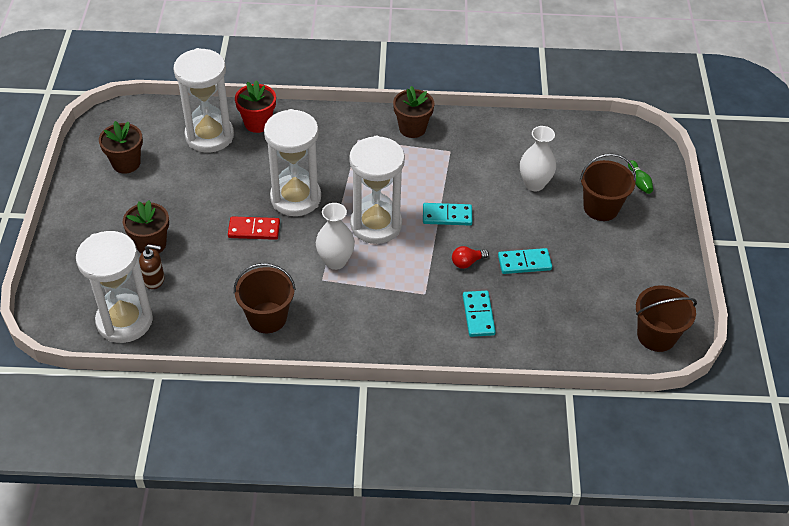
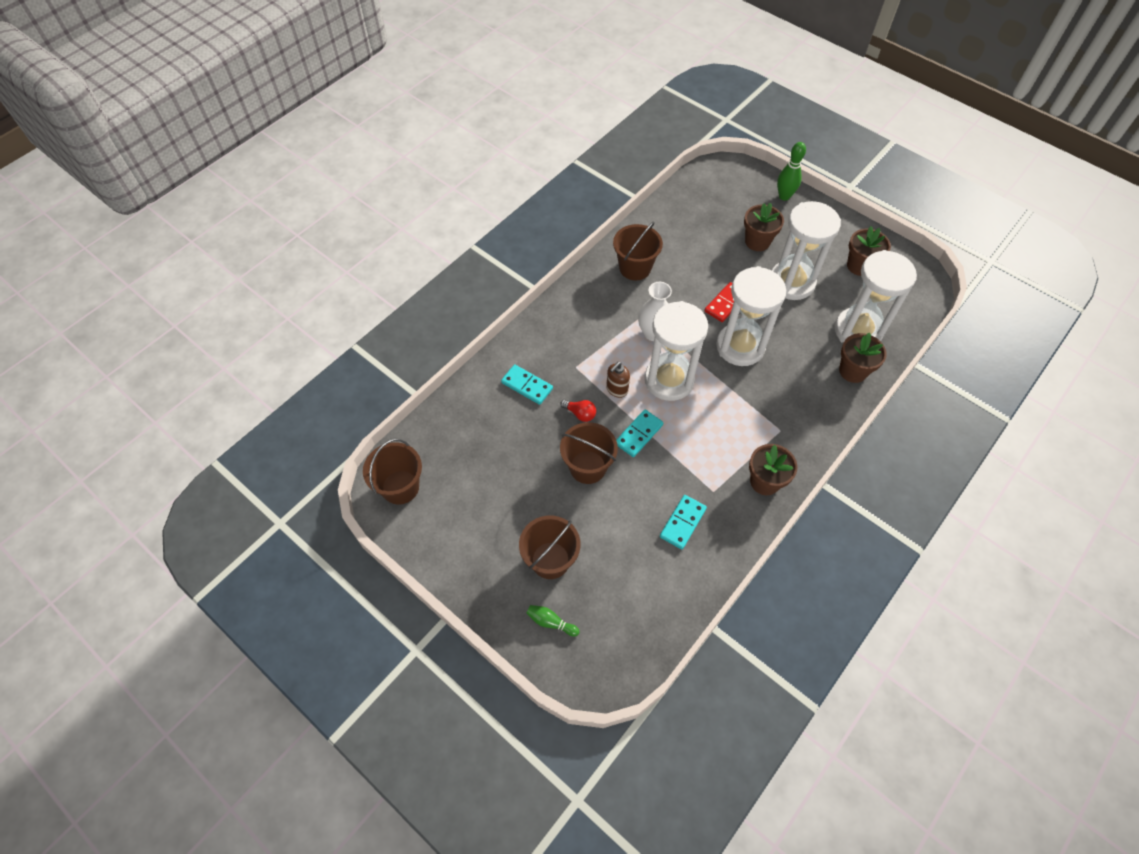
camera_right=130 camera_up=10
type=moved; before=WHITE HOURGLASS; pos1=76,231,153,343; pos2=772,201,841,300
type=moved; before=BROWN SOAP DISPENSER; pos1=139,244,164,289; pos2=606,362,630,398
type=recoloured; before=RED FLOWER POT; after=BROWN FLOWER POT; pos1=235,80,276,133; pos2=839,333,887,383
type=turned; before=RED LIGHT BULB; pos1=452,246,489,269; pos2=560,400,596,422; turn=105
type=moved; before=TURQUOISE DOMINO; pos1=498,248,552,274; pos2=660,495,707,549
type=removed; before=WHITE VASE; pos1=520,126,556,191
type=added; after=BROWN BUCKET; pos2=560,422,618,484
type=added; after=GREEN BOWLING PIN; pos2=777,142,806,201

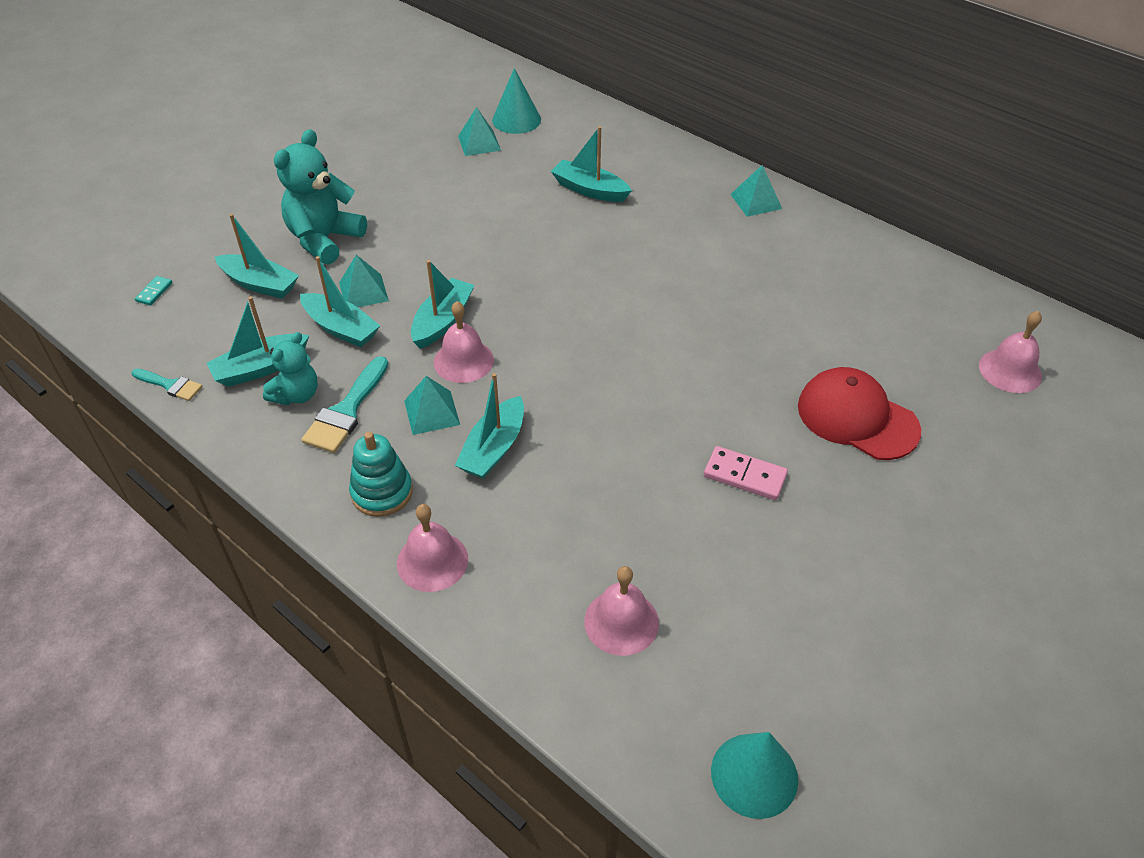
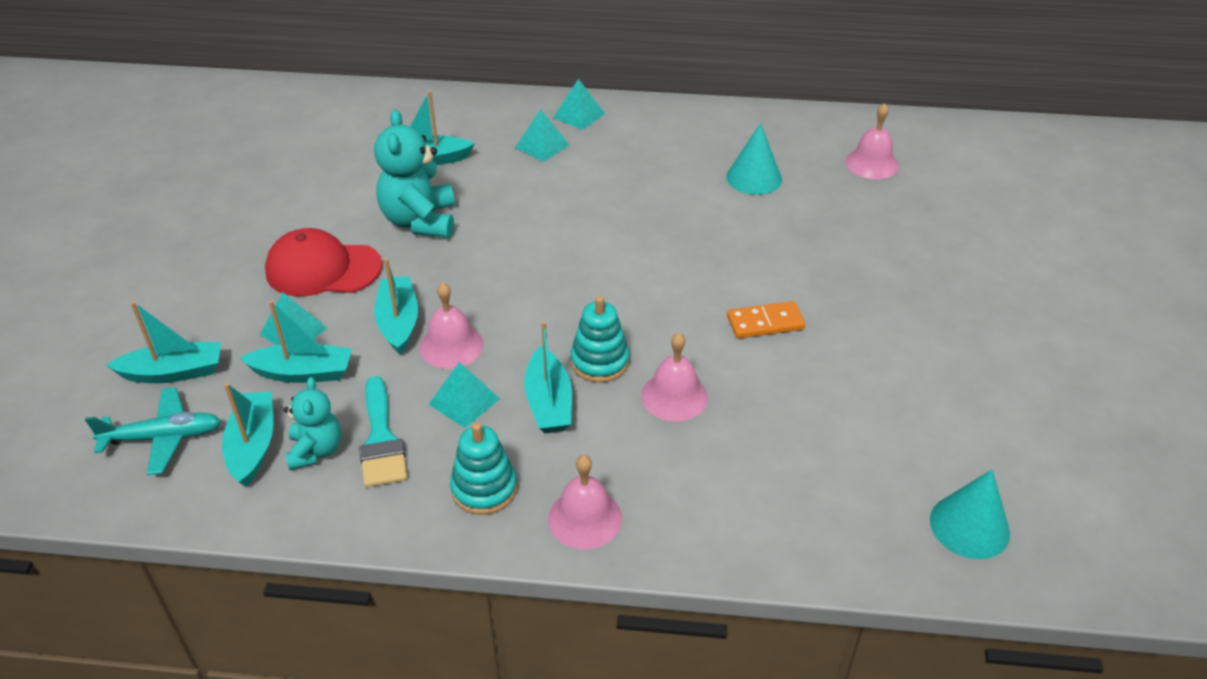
camera_right=-35 camera_up=-5
type=removed; before=TURQUOISE BRUSH; pos1=131,368,203,401
type=removed; before=TURQUOISE DOMINO; pos1=135,276,173,306
type=turned; before=TURQUOISE BOAT; pos1=207,296,309,387; pos2=222,383,273,487; turn=150
type=moved; before=TURQUOISE TEDDY BEAR; pos1=274,129,367,264; pos2=374,110,455,238
type=moved; before=TURQUOISE PYRAMID; pos1=458,107,501,156; pos2=515,109,569,162
type=moved; before=TURQUOISE CONE; pos1=492,68,541,134; pos2=726,123,782,195
type=moved; before=PINK BELL; pos1=584,566,659,656; pos2=641,333,708,422
type=recoloured; before=PINK DOMINO; after=ORANGE DOMINO; pos1=704,446,788,500; pos2=727,301,805,339
type=moved; before=RED CAP; pos1=798,367,921,460; pos2=265,228,382,297
type=added; after=TURQUOISE PLANE; pos2=85,387,221,475
type=added; after=TURQUOISE STACKING TOY; pos2=570,296,629,383

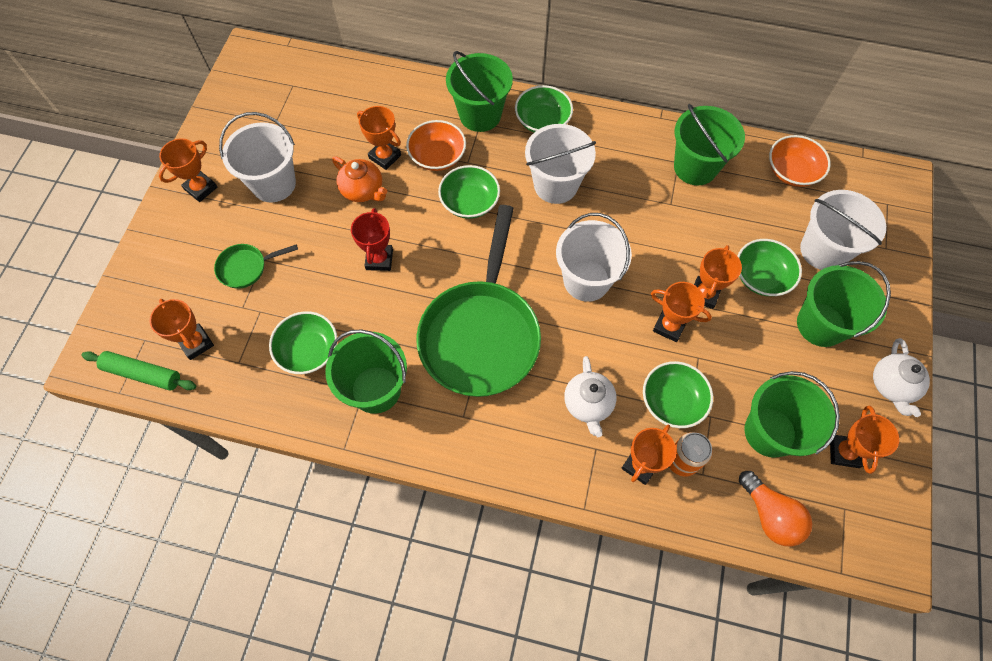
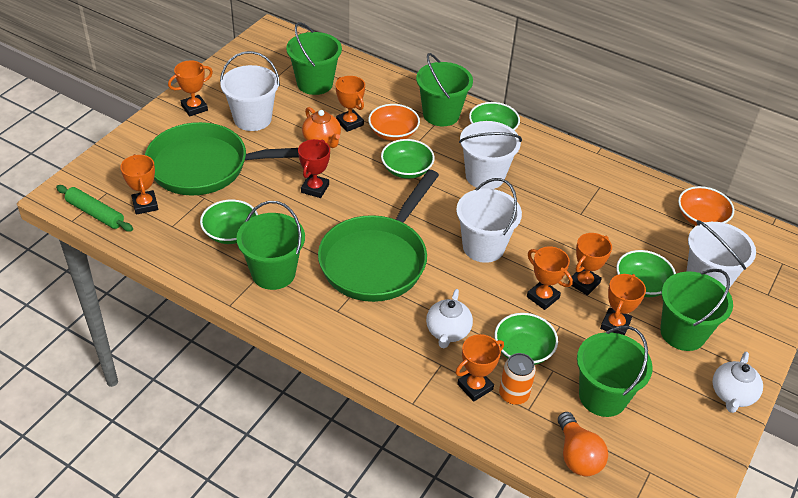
camera_right=15 camera_up=-20
type=resized; before=GREEN PAN; pos1=214,244,298,289; pos2=145,122,299,196; scale=2.36
type=moved; before=GREEN BUCKET; pos1=674,104,745,185; pos2=286,22,342,95
type=moved; before=ORANGE TROPHY; pos1=830,406,899,474; pos2=600,274,646,335

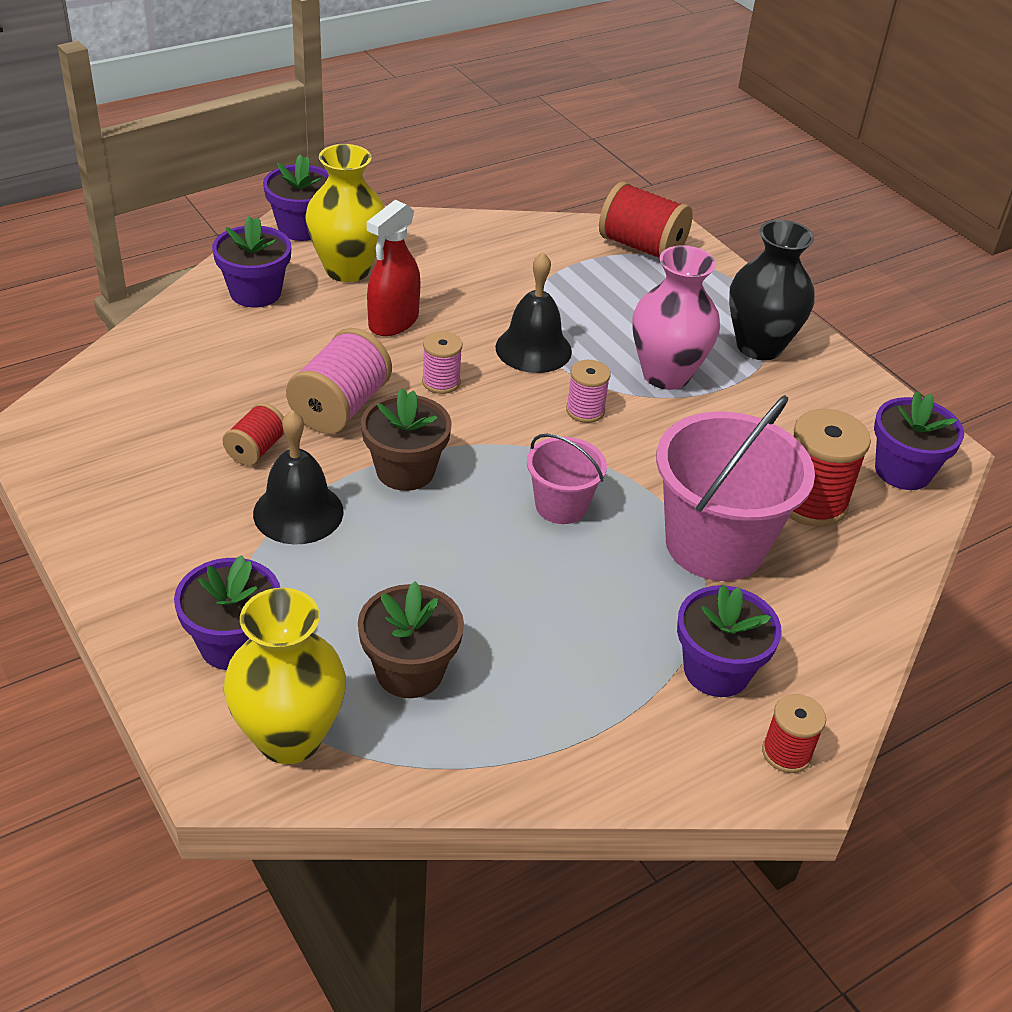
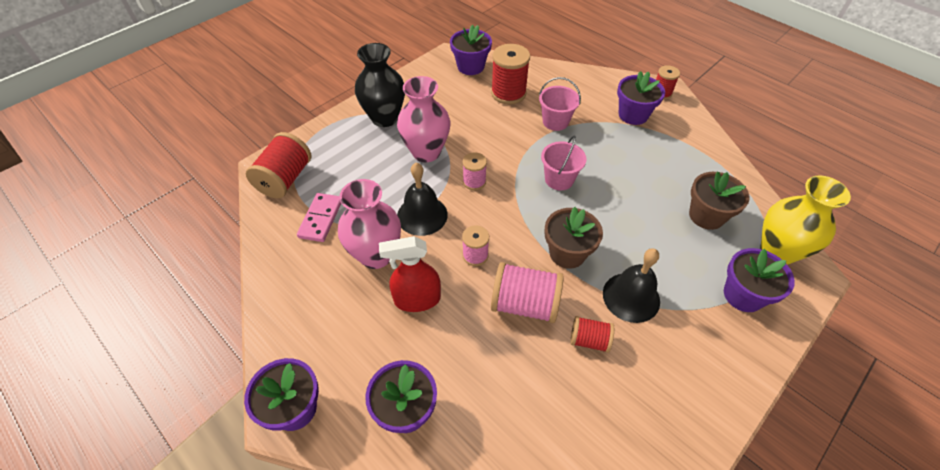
camera_right=-100 camera_up=10
type=removed; before=YELLOW VASE; pos1=305,144,385,282
type=turned; before=RED SPRAY BOTTLE; pos1=367,200,421,336; pos2=379,236,441,312; turn=150
type=resized; before=PINK BUCKET; pos1=656,395,815,581; pos2=539,77,581,131; scale=0.53
type=added; after=PINK DOMINO; pos2=297,193,341,242
type=added; after=PINK VASE; pos2=338,179,401,269

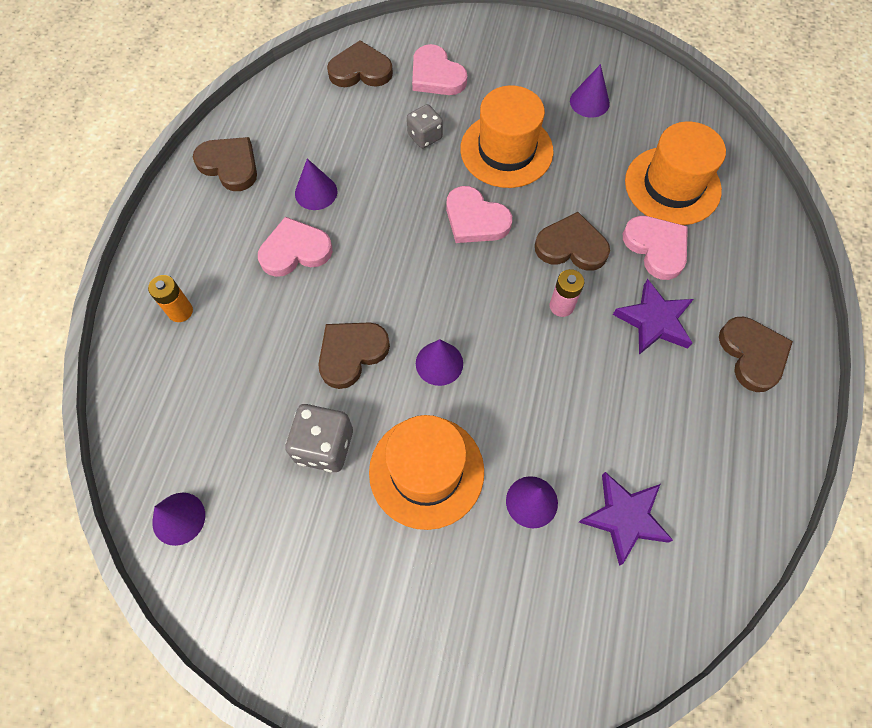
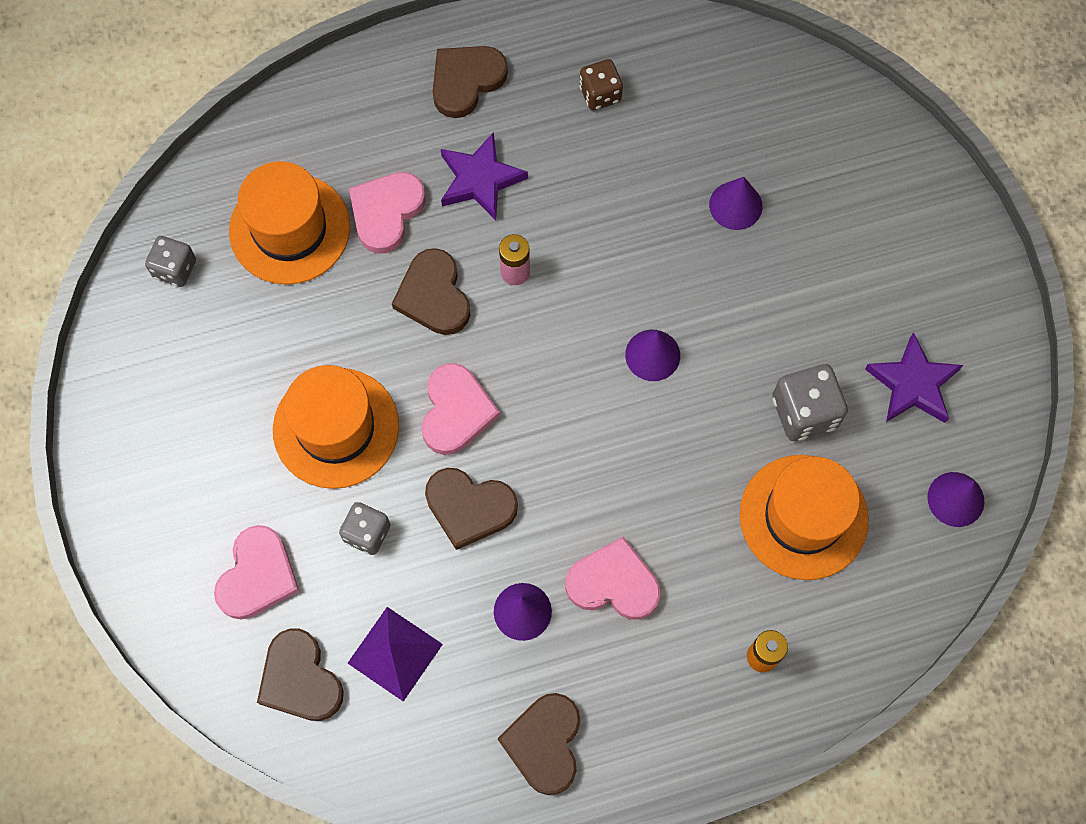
camera_right=-120 camera_up=5
type=turned; before=PINK HEART; pos1=258,217,333,277; pos2=565,537,660,619; turn=150
type=moved; before=BROWN HEART; pos1=318,322,390,389; pos2=425,468,518,550
type=moved; before=ORANGE HAT; pos1=369,415,484,530; pos2=740,455,869,580
type=removed; before=PURPLE CONE; pos1=570,64,610,118
type=moved; before=PURPLE STAR; pos1=579,472,673,566; pos2=865,332,963,423
type=added; after=GREY DICE; pos2=145,236,196,287
type=added; after=PURPLE PYRAMID; pos2=348,607,443,702
type=added; after=BROWN DICE; pos2=579,59,623,111

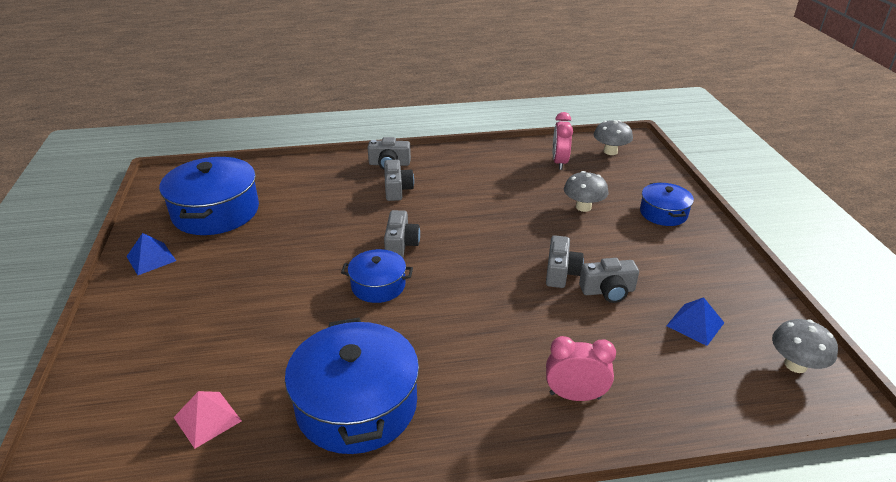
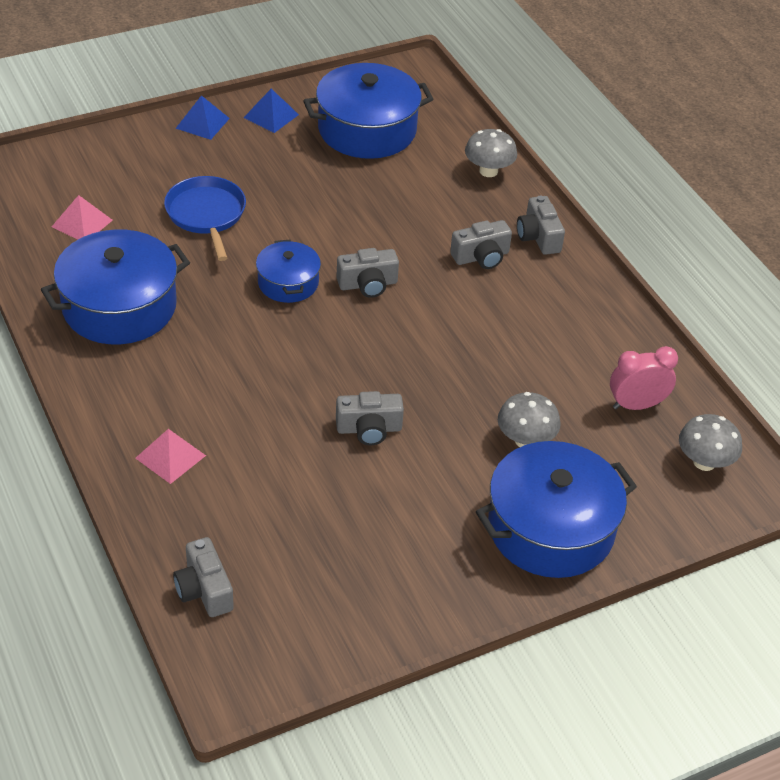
camera_right=70 camera_up=10
type=replaced; before=PINK CLOCK; after=PINK PYRAMID; pos1=546,336,616,401; pos2=135,429,206,484
type=moved; before=GREY CAMERA; pos1=579,258,639,303; pos2=173,537,234,617
type=resized; before=BLUE POT; pos1=640,182,694,226; pos2=476,441,637,578; scale=1.82
type=moved; before=BLUE PYRAMID; pos1=666,297,724,346; pos2=175,95,230,140
type=moved; before=GREY MUSHROOM; pos1=772,319,838,373; pos2=465,129,517,177
type=added; after=BLUE PAN; pos2=164,176,246,261

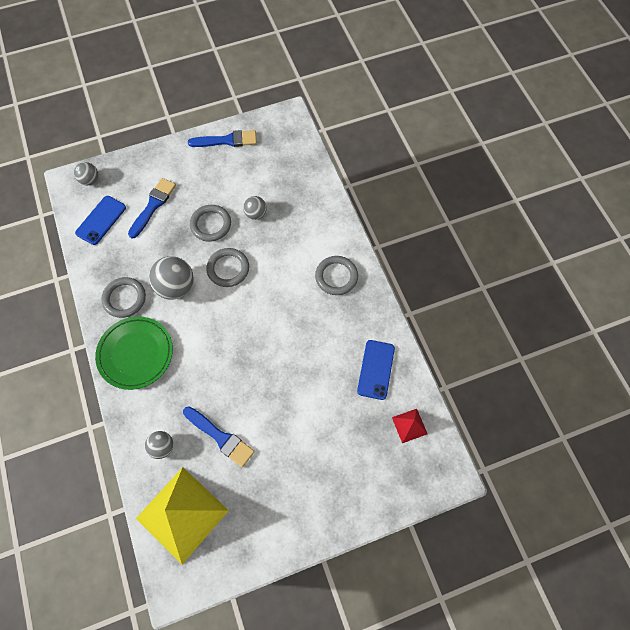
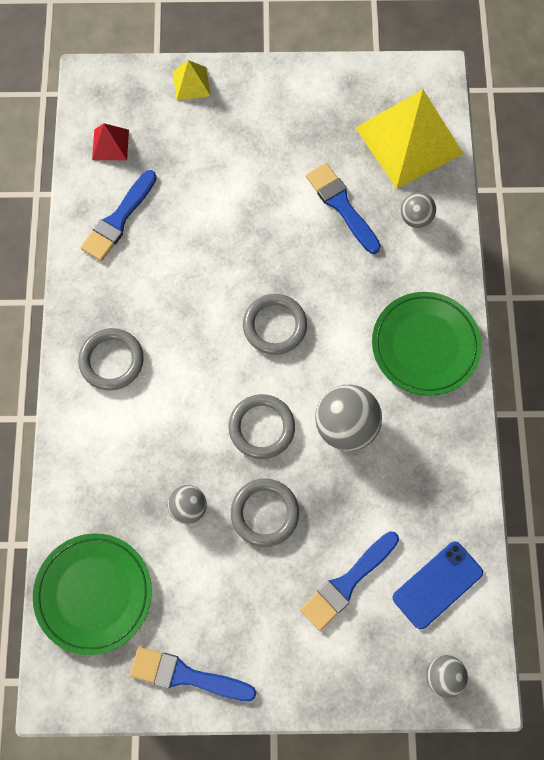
camera_right=-160 camera_up=5
type=moved; before=GREY RING; pos1=101,277,146,318; pos2=243,294,307,355
type=replaced; before=BLUE PHONE; after=BLUE BRUSH; pos1=357,340,395,400; pos2=80,170,157,261
type=added; after=GREEN PLATE; pos2=33,533,152,655
type=added; after=YELLOW PYRAMID; pos2=173,60,211,100

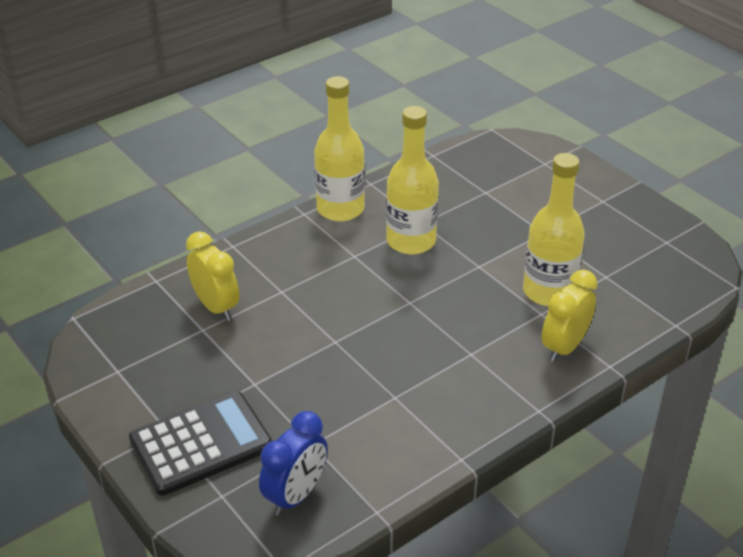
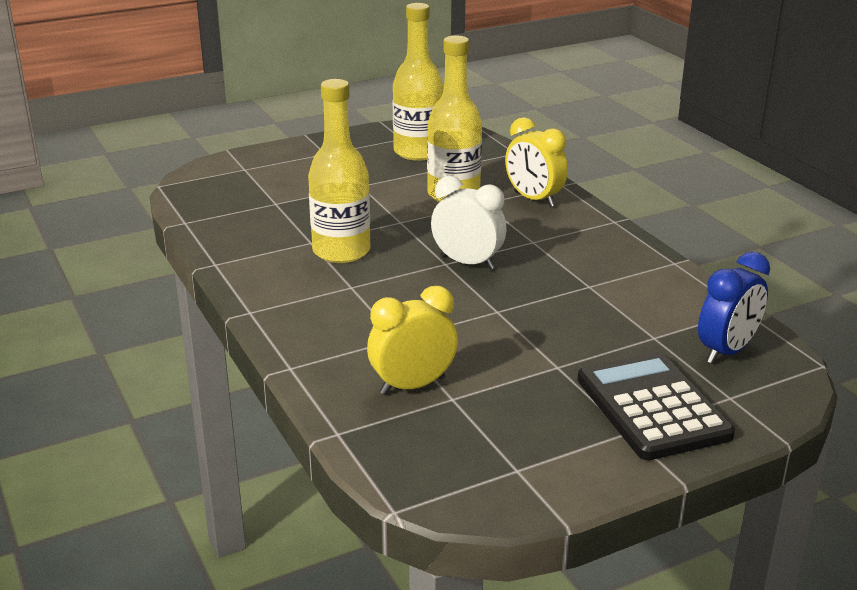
camera_right=-80 camera_up=-10
type=turned; before=BLUE CLOCK; pos1=259,411,328,516; pos2=698,252,770,364; turn=90
type=moved; before=YELLOW BOTTLE; pos1=314,76,365,221; pos2=393,3,443,161
type=added; after=WHITE CLOCK; pos2=431,176,507,270

